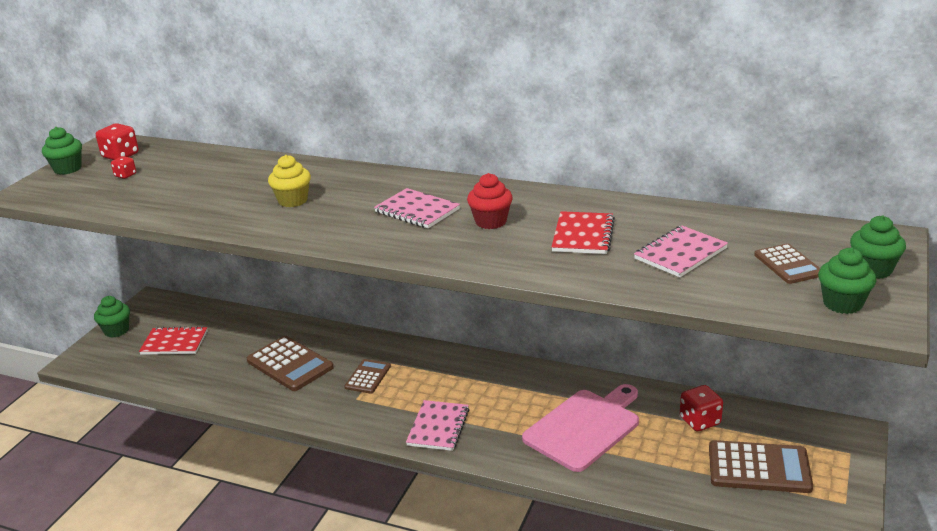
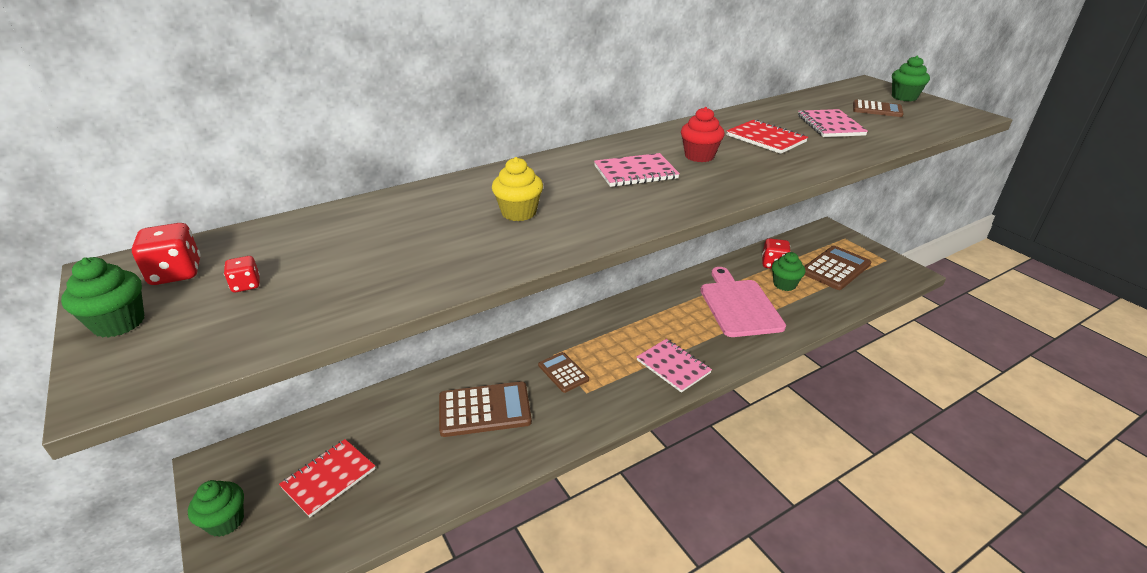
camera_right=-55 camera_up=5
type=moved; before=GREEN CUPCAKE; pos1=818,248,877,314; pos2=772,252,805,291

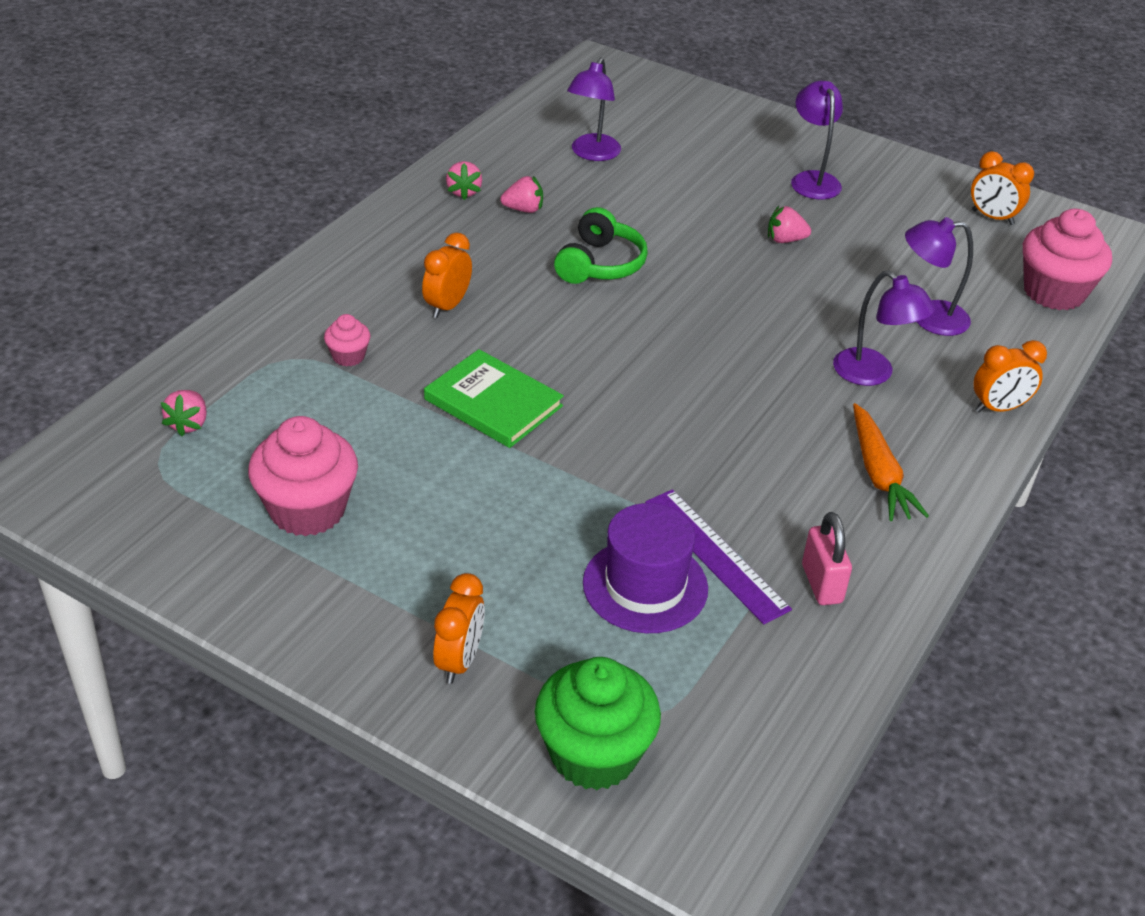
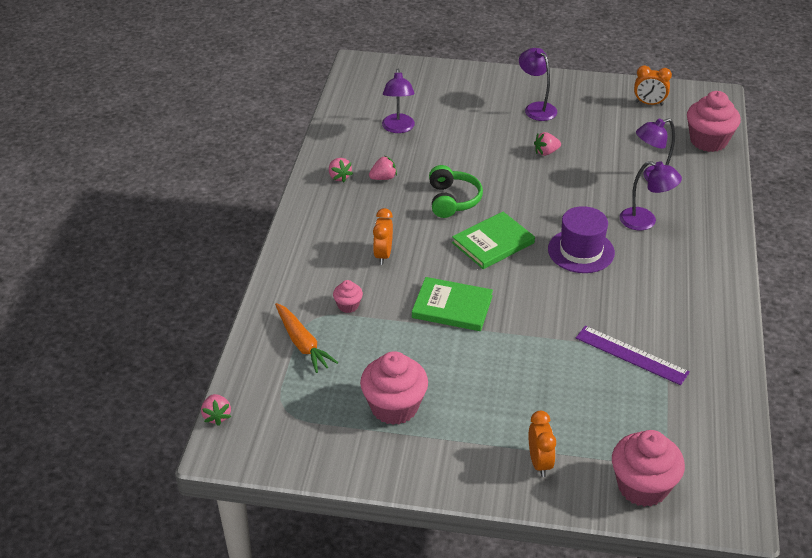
camera_right=-20 camera_up=0
type=moved; before=PINK STRAWBERRY; pos1=161,390,207,436; pos2=201,394,231,426
type=recoloured; before=GREEN CUPCAKE; after=PINK CUPCAKE; pos1=535,657,661,790; pos2=612,430,685,507
type=moved; before=PURPLE HAT; pos1=583,503,708,633; pos2=548,206,615,273
type=removed; before=PINK PADLOCK; pos1=802,512,852,605
type=moved; before=ORANGE CARROT; pos1=853,403,929,521; pos2=275,303,338,373
type=removed; before=ORANGE CLOCK; pos1=973,340,1047,412
type=added; after=GREEN BOOK; pos2=452,212,535,269

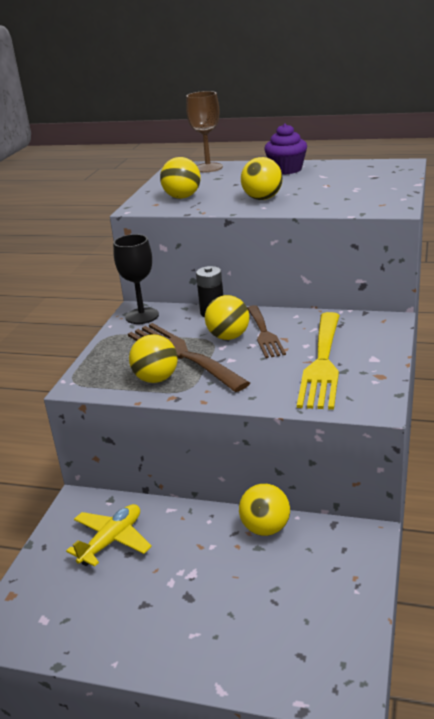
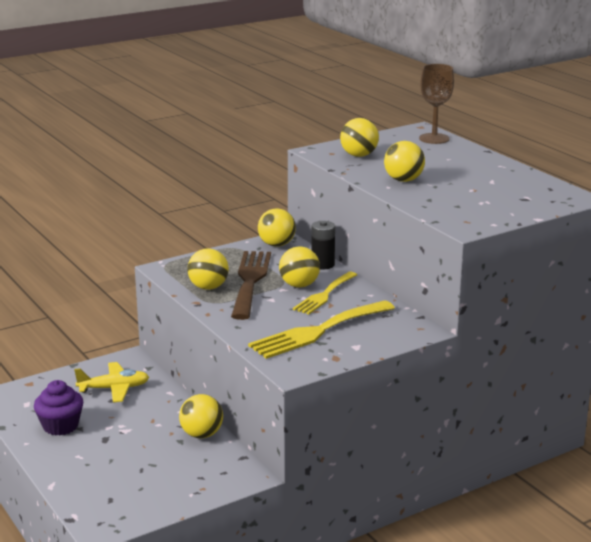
camera_right=40 camera_up=-5
type=replaced; before=BLACK GOBLET; after=YELLOW BALL; pos1=113,234,159,324; pos2=258,208,296,247
type=recoloured; before=BROWN FORK; after=YELLOW FORK; pos1=247,305,286,358; pos2=293,272,357,315
type=moved; before=PURPLE CUPCAKE; pos1=264,124,307,175; pos2=34,380,83,435

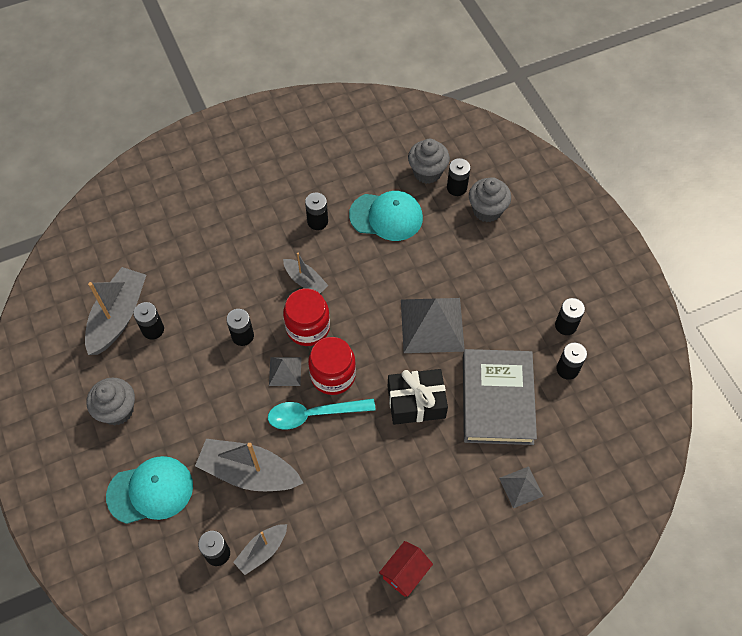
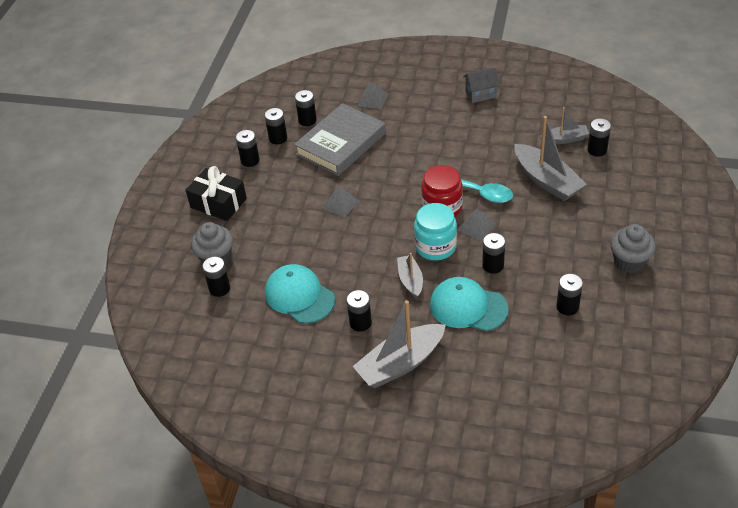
camera_right=-140 camera_up=-15
type=moved; before=GREY BOAT; pos1=85,267,146,355; pos2=353,300,446,388
type=moved; before=TURQUOISE CAP; pos1=106,456,193,524; pos2=430,277,509,331
type=recoloured; before=RED JAR; after=TURQUOISE JAR; pos1=283,289,330,346; pos2=414,203,457,260
type=recoloured; before=RED HOUSE; after=GREY HOUSE; pos1=379,541,433,597; pos2=463,68,500,103
type=moved; before=BLACK GIFT; pos1=388,369,448,425; pos2=186,166,247,221
type=resized; before=GREY PYRAMID; pos1=401,298,465,353; pos2=322,186,360,218; scale=0.51
type=removed; before=GREY CUPCAKE; pos1=408,139,450,184
type=added; after=BLACK BATTERY; pos2=295,90,317,126

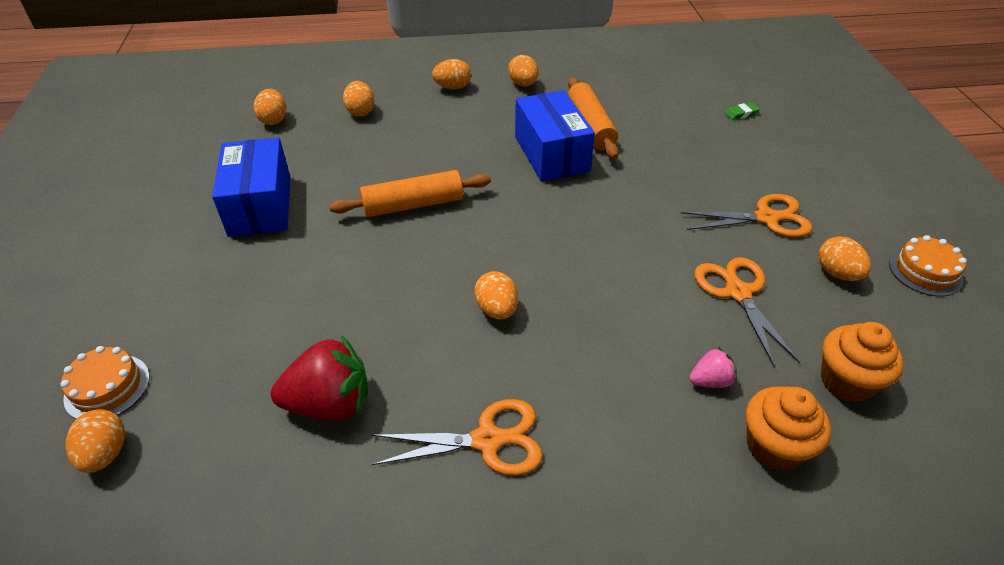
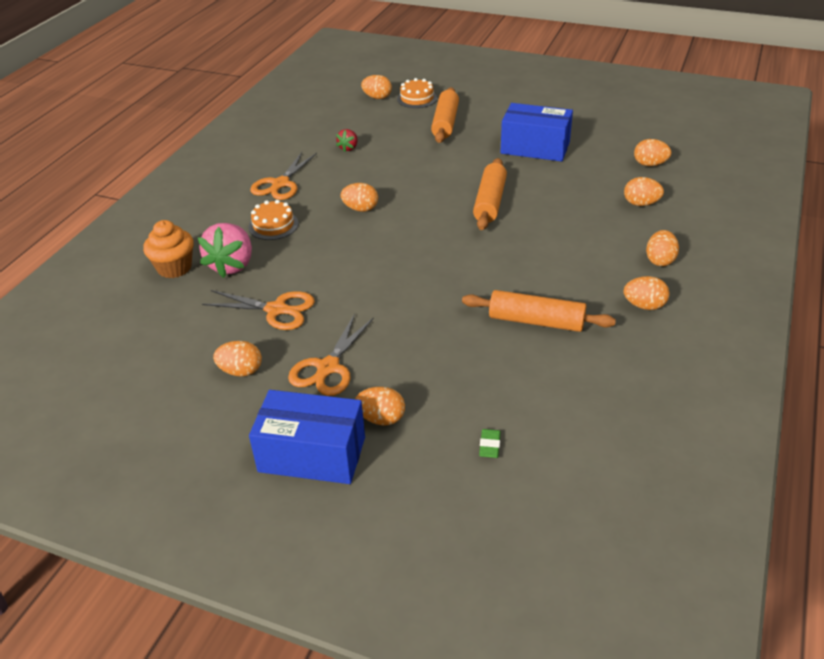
camera_right=120 camera_up=-5
type=resized; before=RED STRAWBERRY; pos1=271,335,368,421; pos2=336,129,358,152; scale=0.51
type=moved; before=BLUE BOX; pos1=515,90,595,181; pos2=249,390,365,484
type=resized; before=PINK STRAWBERRY; pos1=689,347,737,388; pos2=198,223,252,278; scale=1.98
type=removed; before=ORANGE CUPCAKE; pos1=821,322,904,402
type=moved; before=ORANGE CAKE; pos1=889,235,967,297; pos2=248,200,299,240
type=added; after=ORANGE EGG; pos2=355,387,405,426
type=added; after=ORANGE ROLLING PIN; pos2=431,87,459,143

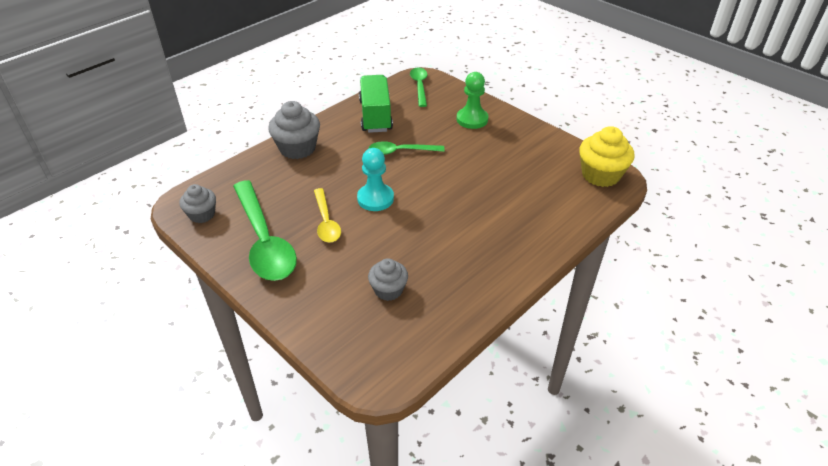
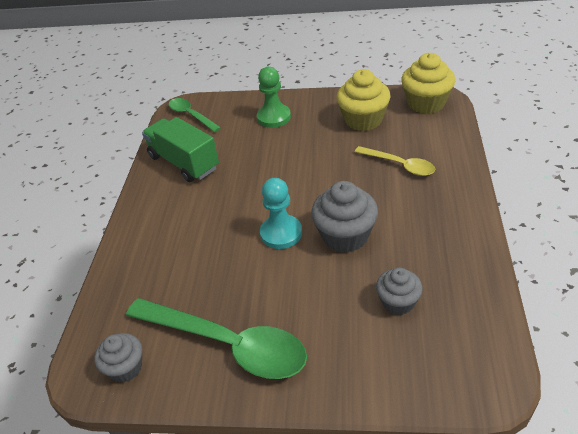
camera_right=-35 camera_up=0
type=moved; before=GREY CUPCAKE; pos1=268,101,320,159; pos2=311,181,378,253
type=moved; before=YELLOW SPOON; pos1=314,188,341,242; pos2=354,146,435,176
type=removed; before=GREEN SPOON; pos1=369,141,445,155
type=added; after=YELLOW CUPCAKE; pos2=337,69,391,131

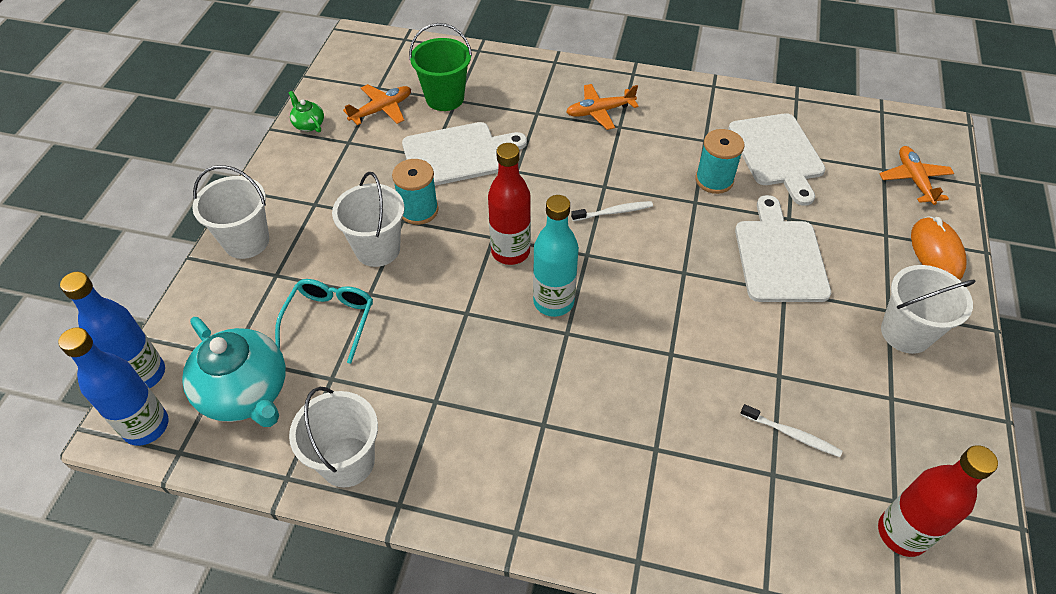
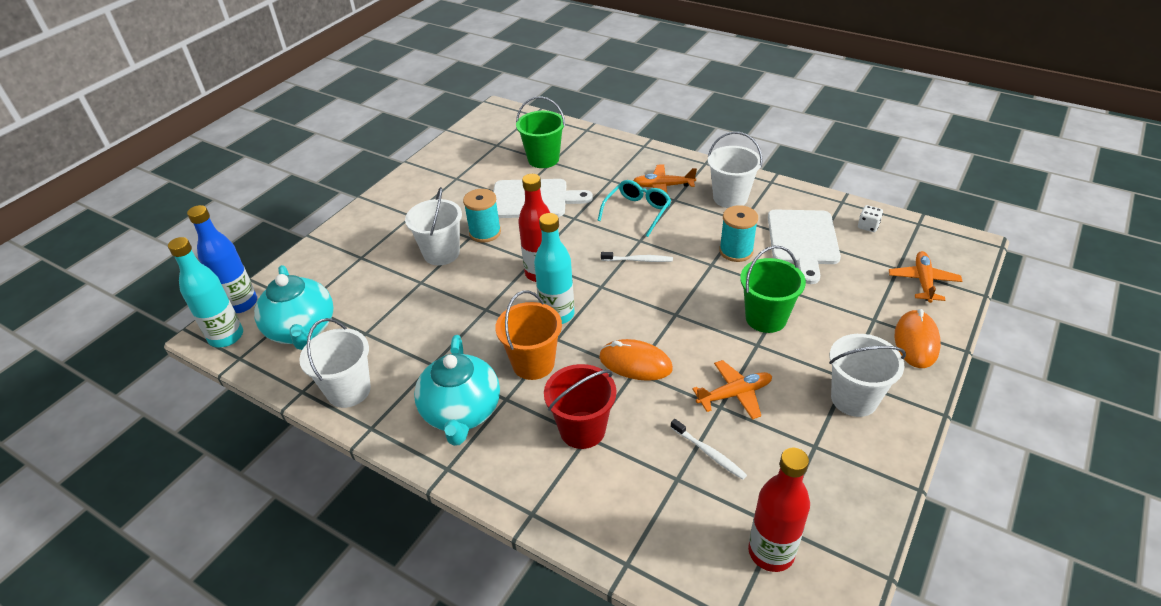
camera_right=20 camera_up=-10
type=recoloured; before=BLUE BOTTLE; after=TURQUOISE BOTTLE; pos1=58,327,169,446; pos2=168,237,243,347
type=moved; before=WHITE BUCKET; pos1=192,165,269,259; pos2=708,132,763,208
type=moved; before=TURQUOISE GLASSES; pos1=275,279,373,364; pos2=597,180,671,237
type=removed; before=GREEN TEAPOT; pos1=289,91,324,132
type=moved; before=ORANGE PLANE; pos1=343,84,411,125; pos2=692,360,772,420
type=replaced; before=WHITE CUTTING BOARD; after=GREEN BUCKET; pos1=735,195,831,302; pos2=740,246,806,333
type=added; after=TURQUOISE TEAPOT; pos2=414,335,500,446
type=added; after=ORANGE BUCKET; pos2=495,291,562,380
type=added; after=RED BUCKET; pos2=544,364,617,449
type=added; after=ORANGE MOUSE; pos2=599,339,673,381
type=added; after=WHITE DICE; pos2=858,205,883,232

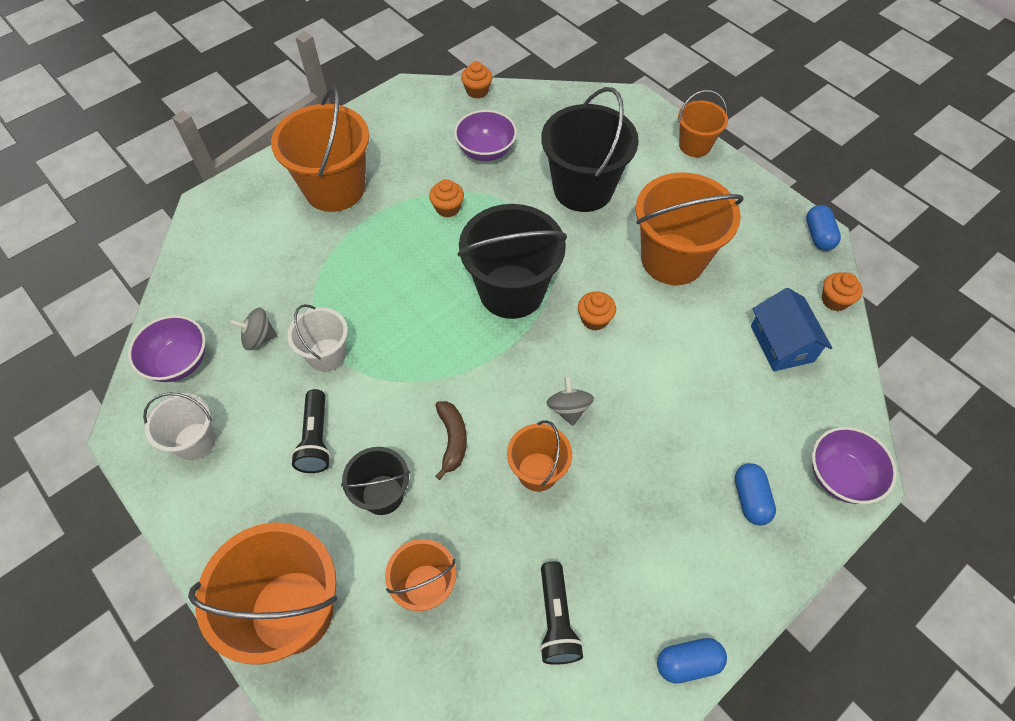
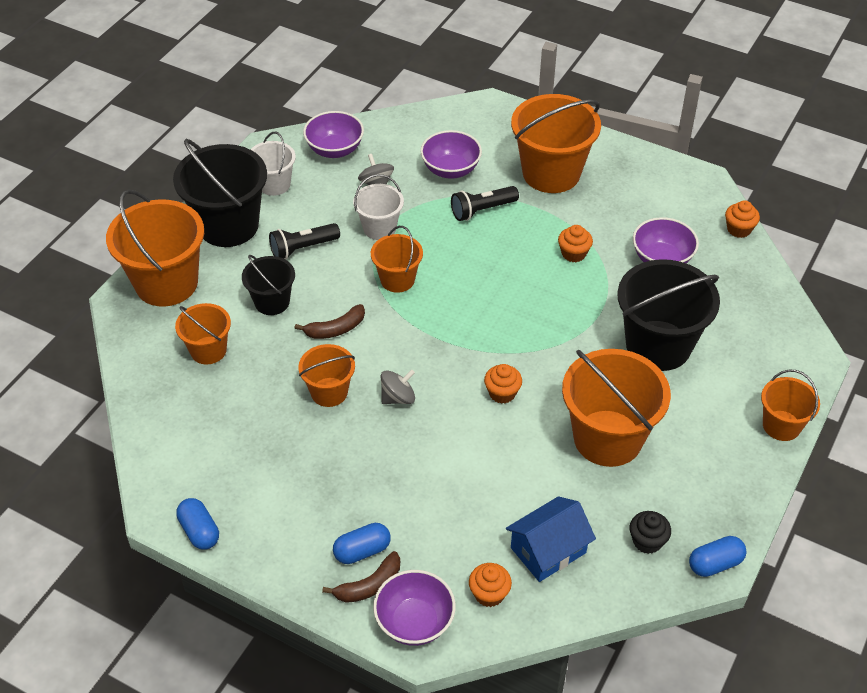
camera_right=70 camera_up=-10
type=moved; before=BLACK BUCKET; pos1=457,204,567,319; pos2=173,139,267,247
type=moved; before=BLACK FLASHLIGHT; pos1=539,561,583,665; pos2=451,186,519,221
type=moved; before=ORANGE CUPCAKE; pos1=822,272,863,311; pos2=469,563,512,607
type=added; after=BROWN BANANA; pos2=322,551,400,603
type=added; after=ORANGE BUCKET; pos2=371,226,423,293
type=added; after=PURPLE BOWL; pos2=420,130,482,179
type=added; after=BLACK CUPCAKE; pos2=630,511,671,554

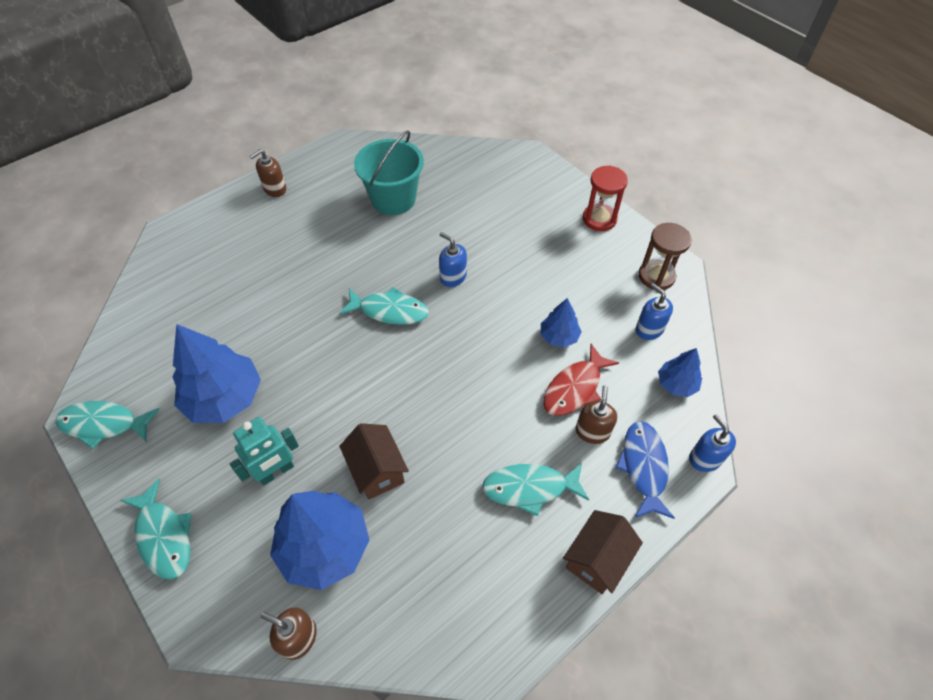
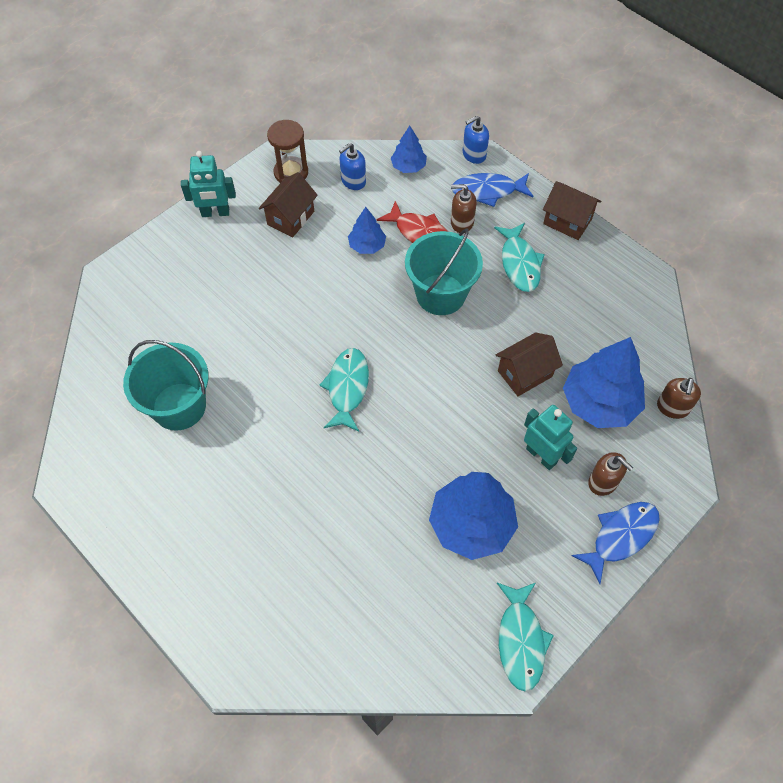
camera_right=-95 camera_up=5
type=recoloured; before=TURQUOISE FISH; after=BLUE FISH; pos1=120,479,191,580; pos2=572,502,660,584
type=moved; before=BROWN SOAP DISPENSER; pos1=250,149,286,197; pos2=588,452,633,496
type=removed; before=BLUE SOAP DISPENSER; pos1=439,232,467,287
type=replaced; before=RED HOURGLASS; after=TURQUOISE ROBOT; pos1=583,165,628,231; pos2=181,151,236,217
type=added; after=BROWN HOUSE; pos2=259,172,318,237
type=added; after=TURQUOISE BUCKET; pos2=405,228,483,315

